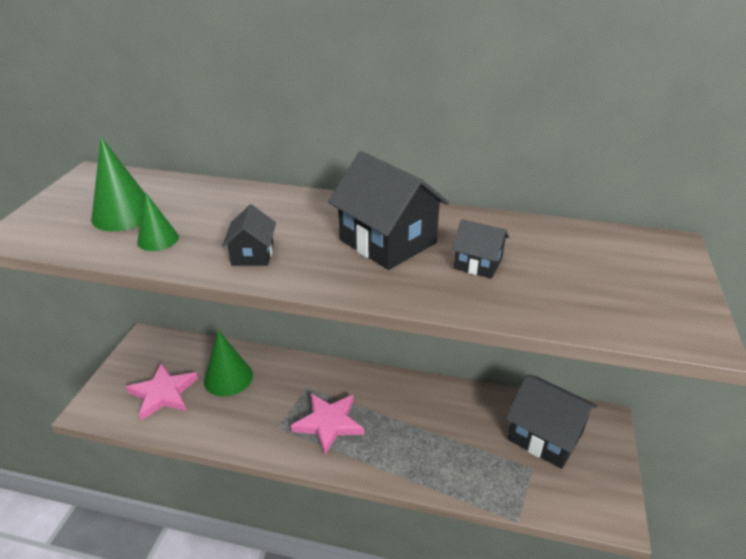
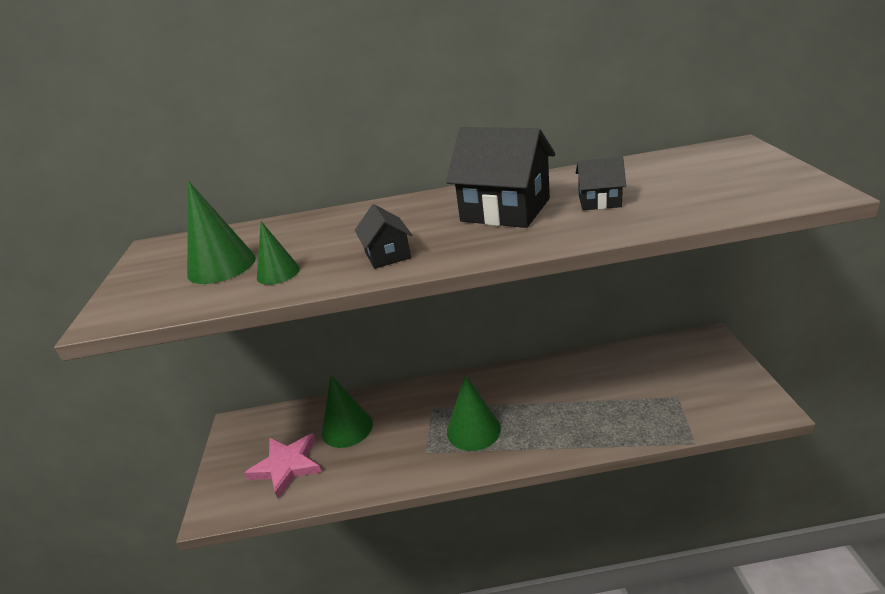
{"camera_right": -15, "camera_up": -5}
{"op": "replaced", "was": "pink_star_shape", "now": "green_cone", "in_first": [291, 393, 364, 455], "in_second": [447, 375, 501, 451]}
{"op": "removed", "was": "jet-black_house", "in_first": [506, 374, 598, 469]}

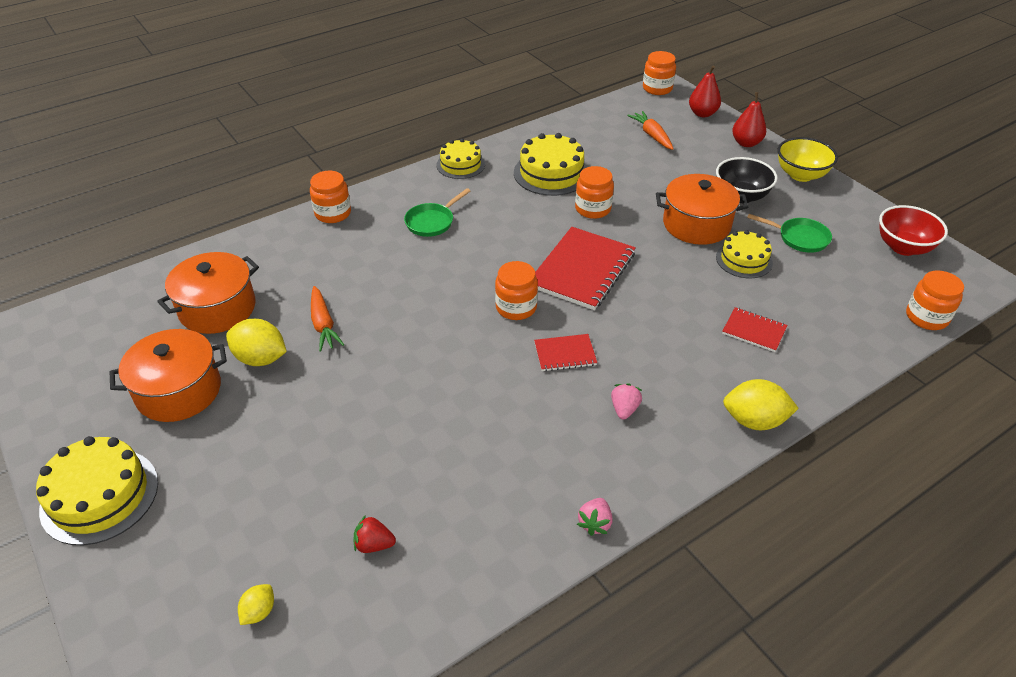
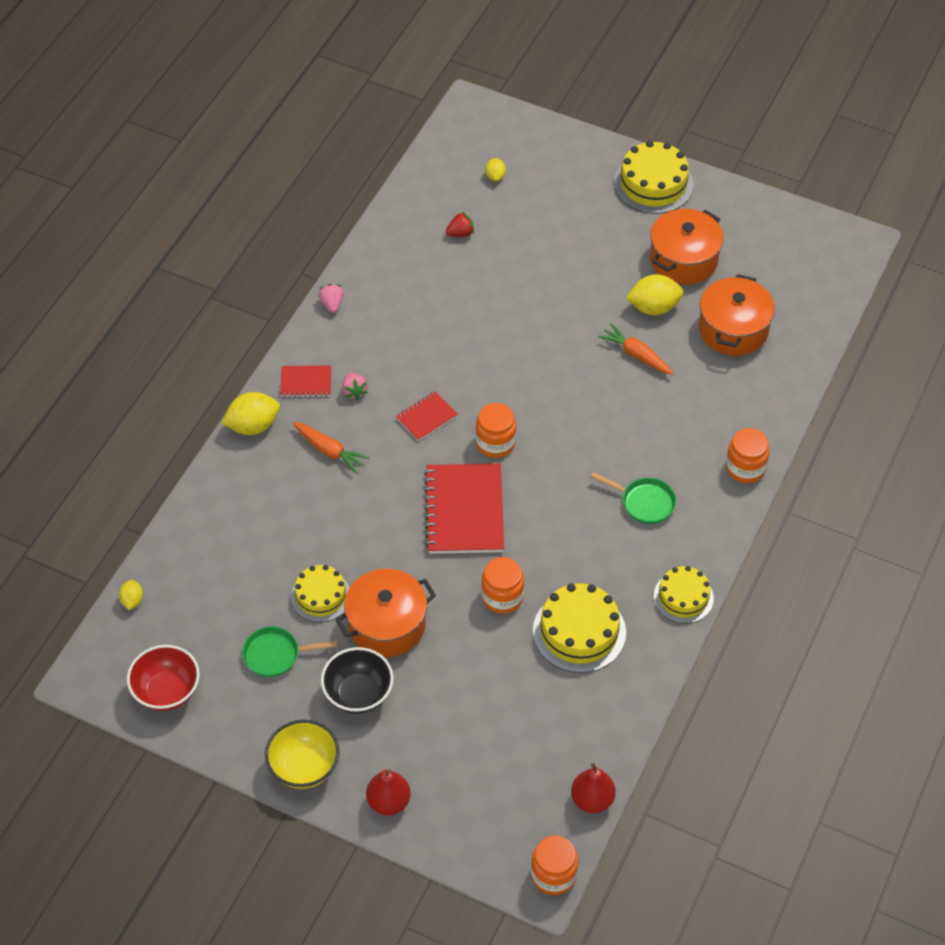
{"camera_right": 150, "camera_up": 10}
{"op": "turned", "was": "green_skillet", "in_first": [404, 188, 470, 237], "in_second": [591, 472, 676, 524], "clockwise": 105}
{"op": "moved", "was": "bright_orange_carrot", "in_first": [627, 111, 674, 150], "in_second": [292, 422, 369, 473]}
{"op": "moved", "was": "red_pear_fruit", "in_first": [689, 65, 721, 117], "in_second": [571, 763, 616, 813]}
{"op": "moved", "was": "red_notebook", "in_first": [722, 307, 787, 352], "in_second": [280, 365, 331, 398]}
{"op": "replaced", "was": "bright_orange_jam_jar", "now": "bright_yellow_citrus_fruit", "in_first": [906, 270, 964, 330], "in_second": [119, 580, 143, 610]}

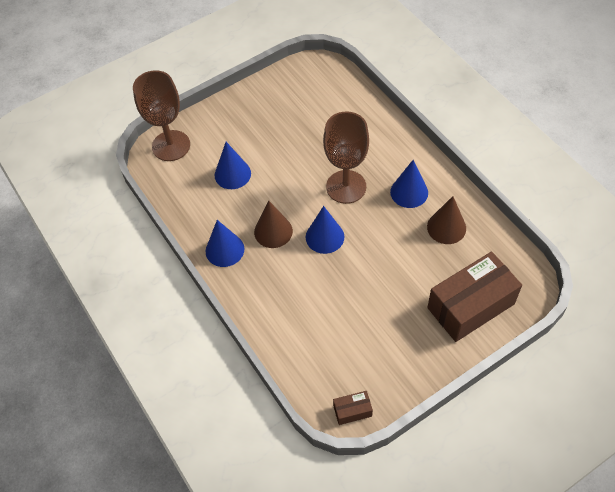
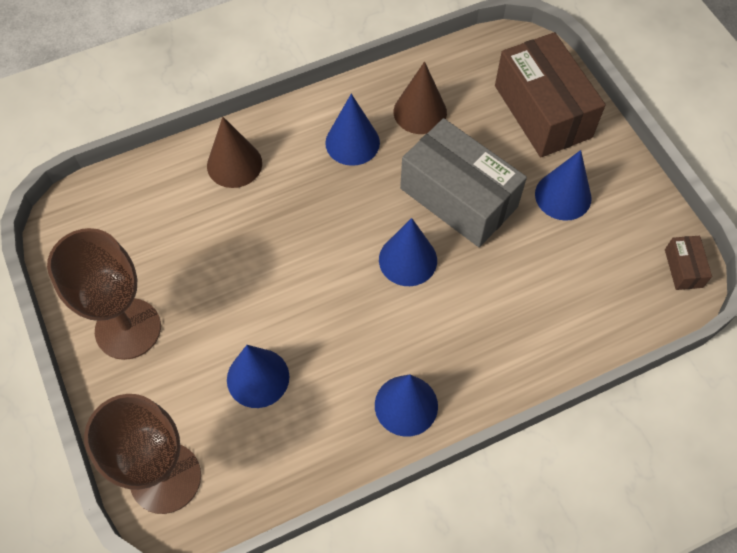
{"camera_right": -85, "camera_up": 5}
{"op": "moved", "was": "dark_brown_cone", "in_first": [254, 201, 293, 248], "in_second": [207, 117, 262, 188]}
{"op": "moved", "was": "dark_brown_wine_glass", "in_first": [323, 111, 369, 204], "in_second": [47, 228, 161, 360]}
{"op": "added", "now": "grey_box", "in_second": [400, 118, 527, 247]}
{"op": "added", "now": "royal_blue_cone", "in_second": [535, 150, 591, 221]}

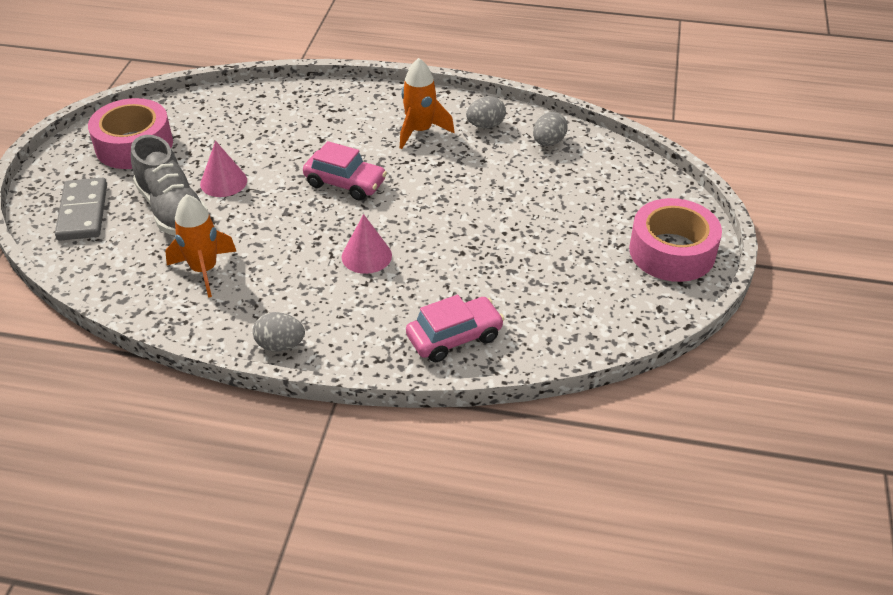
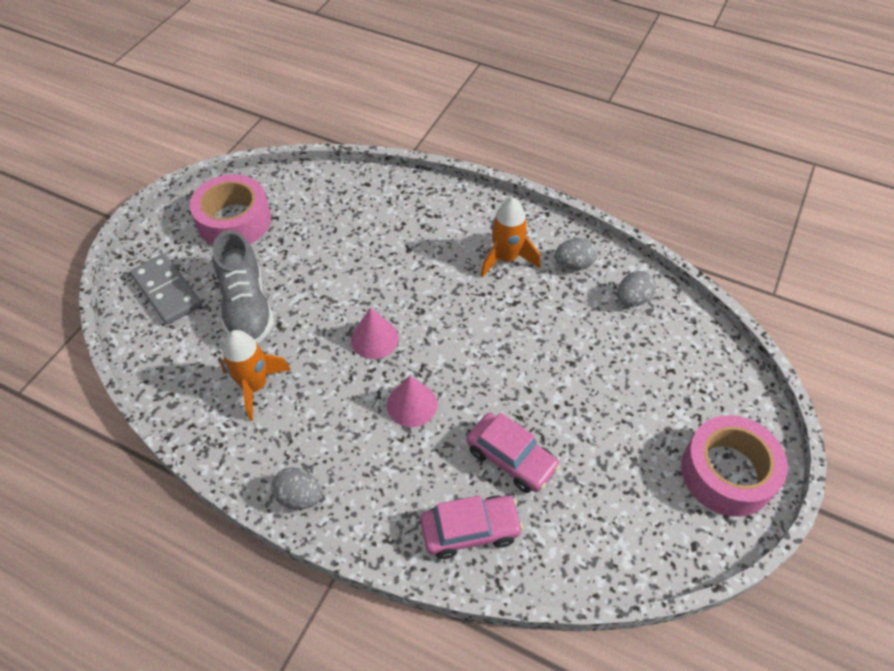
{"camera_right": 15, "camera_up": 10}
{"op": "turned", "was": "grey_domino_tile", "in_first": [55, 178, 107, 241], "in_second": [130, 254, 202, 325], "clockwise": -45}
{"op": "moved", "was": "pink_cone", "in_first": [200, 141, 247, 197], "in_second": [351, 307, 399, 359]}
{"op": "moved", "was": "pink_car", "in_first": [303, 141, 387, 201], "in_second": [467, 413, 561, 493]}

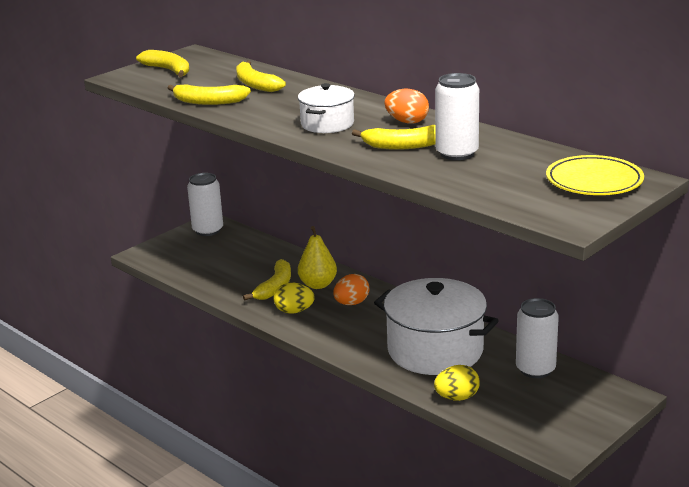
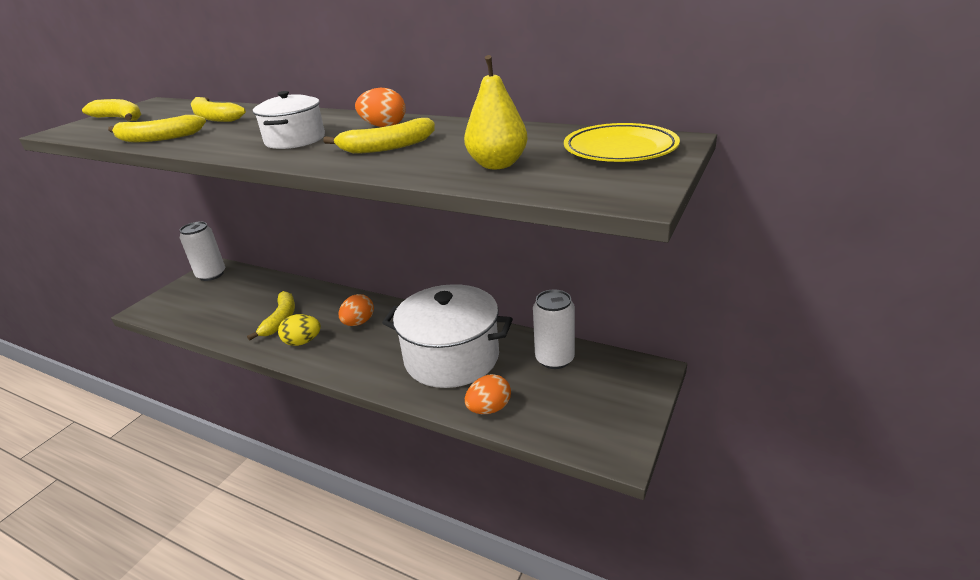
{"camera_right": -15, "camera_up": 5}
{"op": "moved", "was": "bright_yellow_pear_fruit", "in_first": [298, 226, 337, 289], "in_second": [464, 55, 527, 169]}
{"op": "recoloured", "was": "bright_yellow_egg_shape", "now": "bright_orange_egg_shape", "in_first": [434, 365, 480, 401], "in_second": [465, 374, 511, 414]}
{"op": "removed", "was": "snow-white_tin", "in_first": [435, 73, 479, 160]}

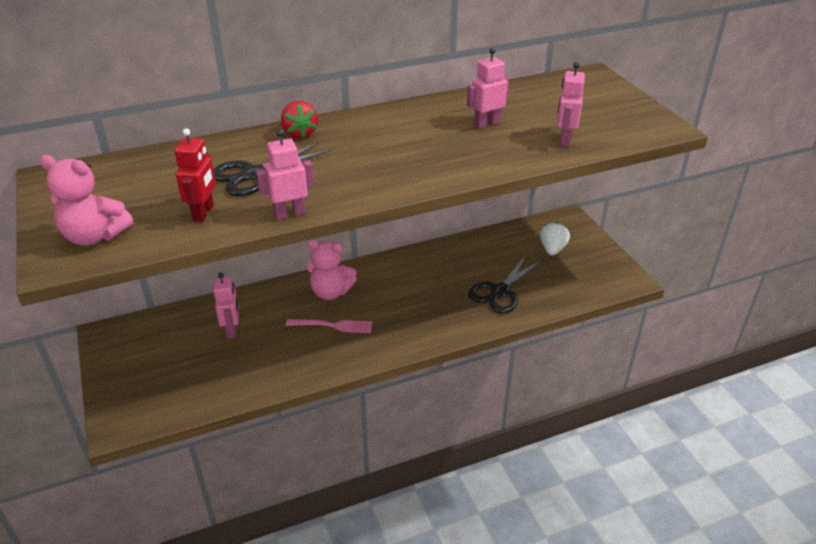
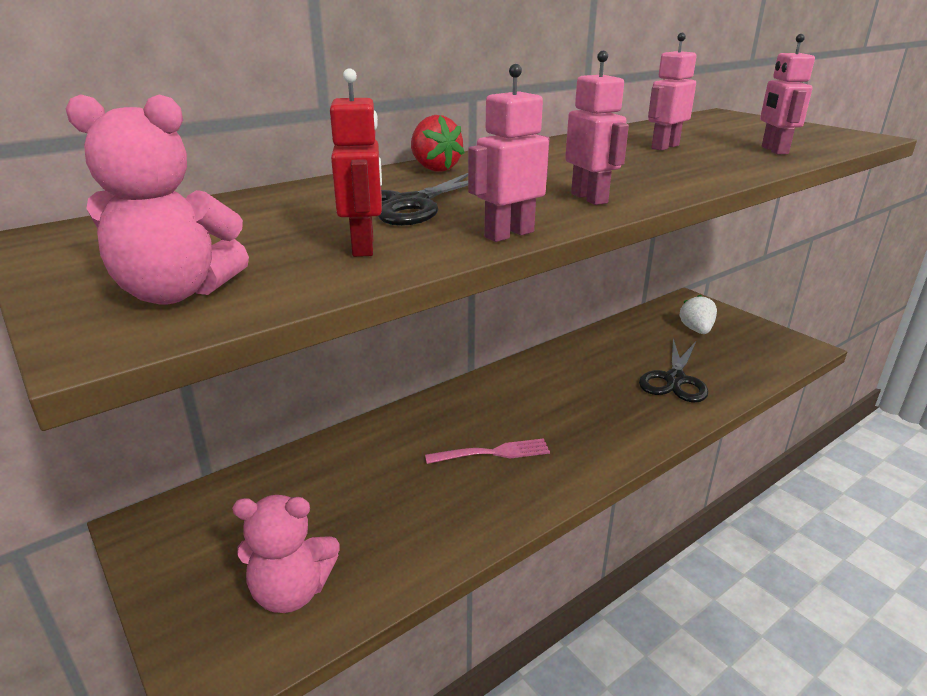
{"camera_right": -15, "camera_up": -10}
{"op": "moved", "was": "pink_robot_figure", "in_first": [213, 273, 239, 339], "in_second": [565, 51, 629, 205]}
{"op": "moved", "was": "pink_stuffed_bear", "in_first": [307, 240, 357, 300], "in_second": [232, 495, 339, 613]}

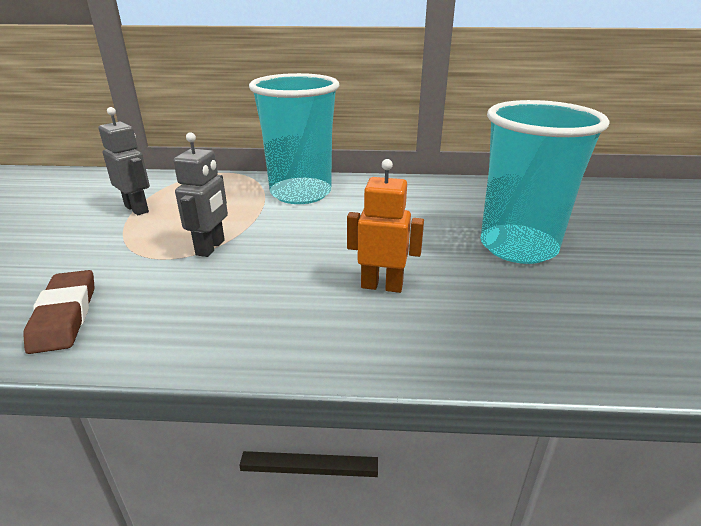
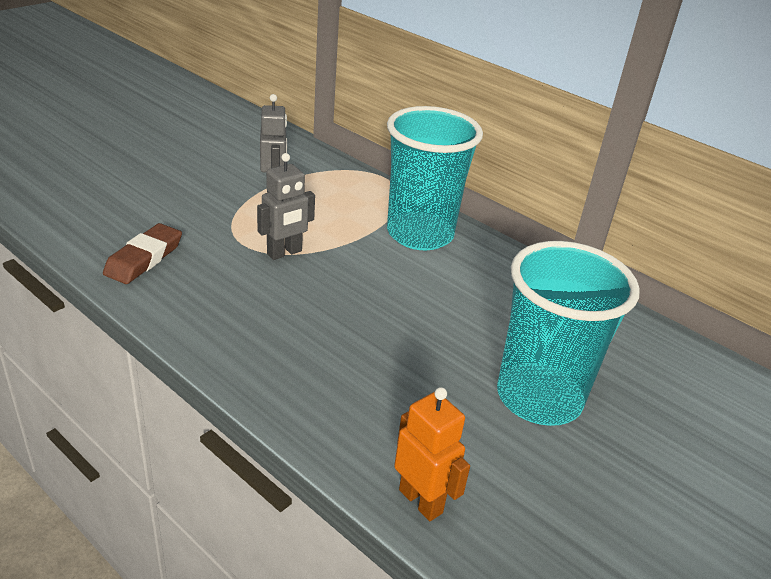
{"camera_right": 35, "camera_up": 5}
{"op": "moved", "was": "bright_orange_robot_figure", "in_first": [347, 159, 424, 293], "in_second": [394, 387, 470, 521]}

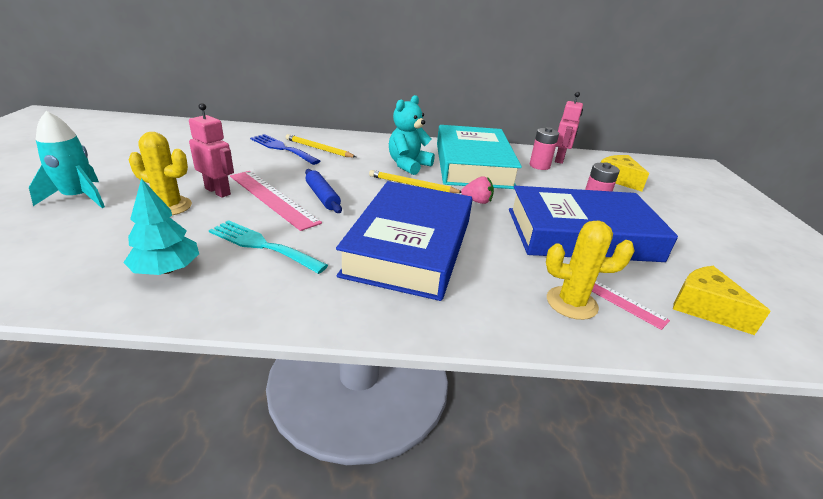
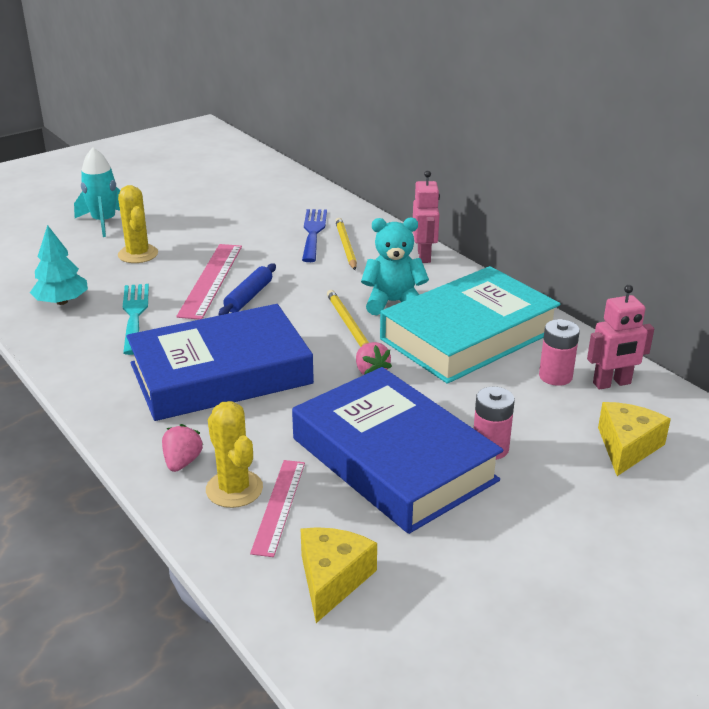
{"camera_right": 55, "camera_up": 0}
{"op": "moved", "was": "pink_robot_figure", "in_first": [189, 103, 234, 198], "in_second": [413, 170, 440, 263]}
{"op": "added", "now": "pink_toy_strawberry", "in_second": [162, 424, 203, 472]}

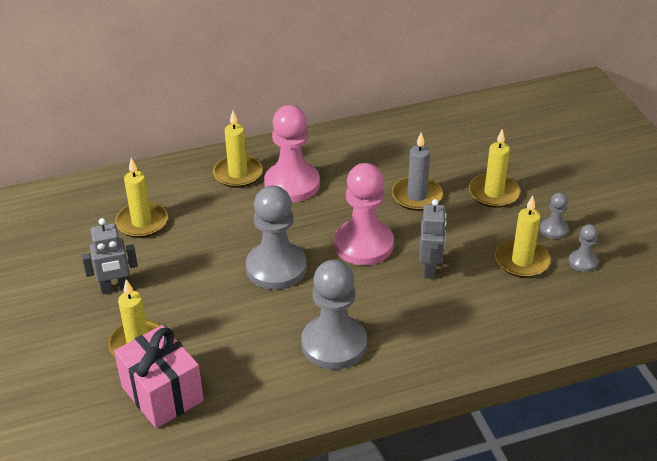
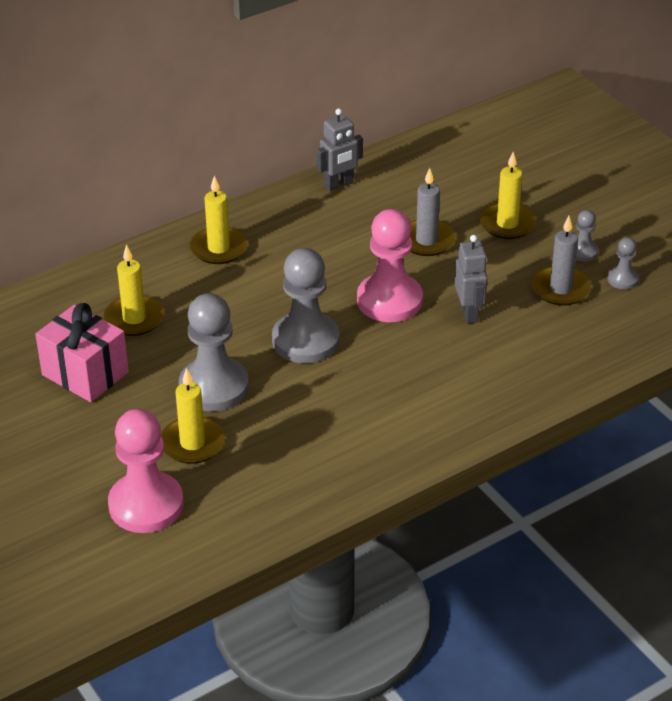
{"camera_right": -15, "camera_up": 0}
{"op": "moved", "was": "grey_robot_figure", "in_first": [82, 218, 138, 294], "in_second": [317, 108, 363, 191]}
{"op": "moved", "was": "pink_wrapped_gift", "in_first": [114, 325, 204, 428], "in_second": [35, 303, 129, 402]}
{"op": "moved", "was": "pink_chess_pawn", "in_first": [264, 105, 320, 202], "in_second": [108, 409, 184, 533]}
{"op": "moved", "was": "grey_chess_pawn", "in_first": [301, 259, 367, 369], "in_second": [179, 293, 249, 411]}
{"op": "recoloured", "was": "bright_yellow_pillar_candle", "now": "grey_pillar_candle", "in_first": [495, 196, 551, 278], "in_second": [532, 216, 591, 306]}

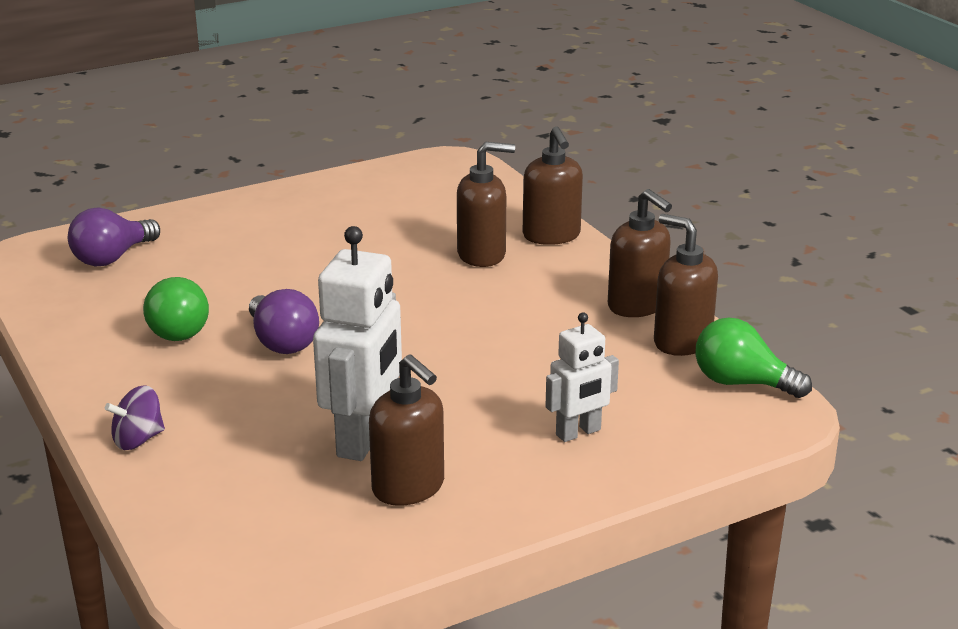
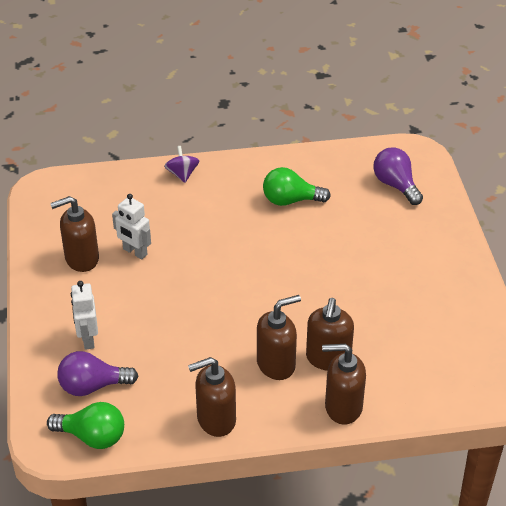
{"camera_right": 110, "camera_up": 15}
{"op": "moved", "was": "violet_lightbulb", "in_first": [249, 289, 319, 354], "in_second": [57, 351, 138, 396]}
{"op": "resized", "was": "snow-white_robot_figure", "in_first": [313, 226, 402, 461], "in_second": [112, 194, 151, 259], "ratio": 0.59}
{"op": "moved", "was": "dark_brown_pump_bottle", "in_first": [654, 214, 718, 356], "in_second": [257, 295, 301, 380]}
{"op": "turned", "was": "green_lightbulb", "in_first": [695, 317, 812, 398], "in_second": [47, 402, 124, 449], "clockwise": 60}

